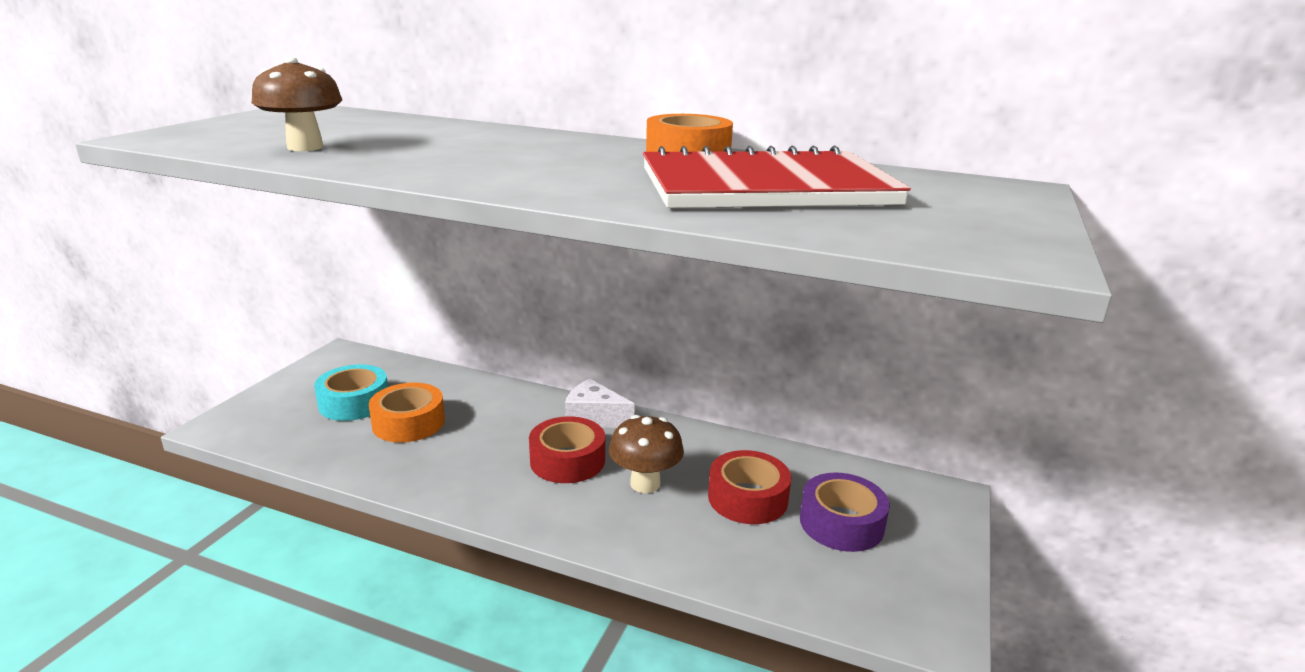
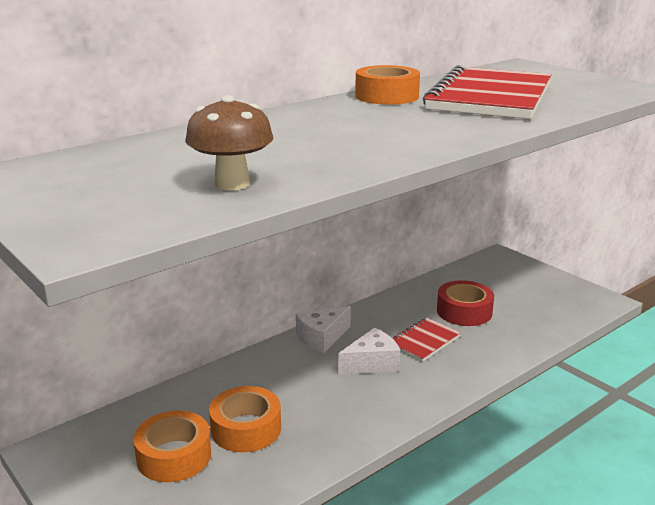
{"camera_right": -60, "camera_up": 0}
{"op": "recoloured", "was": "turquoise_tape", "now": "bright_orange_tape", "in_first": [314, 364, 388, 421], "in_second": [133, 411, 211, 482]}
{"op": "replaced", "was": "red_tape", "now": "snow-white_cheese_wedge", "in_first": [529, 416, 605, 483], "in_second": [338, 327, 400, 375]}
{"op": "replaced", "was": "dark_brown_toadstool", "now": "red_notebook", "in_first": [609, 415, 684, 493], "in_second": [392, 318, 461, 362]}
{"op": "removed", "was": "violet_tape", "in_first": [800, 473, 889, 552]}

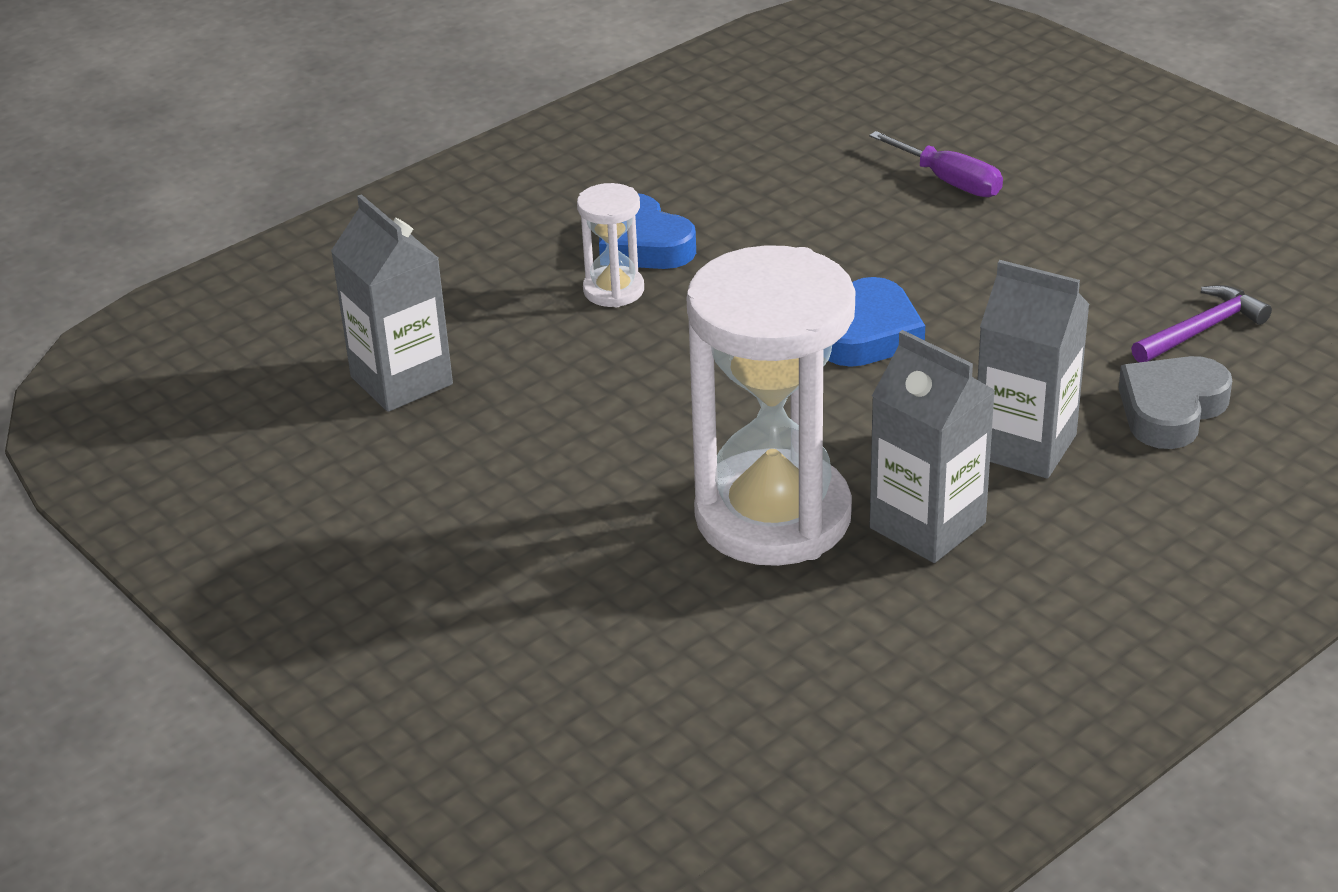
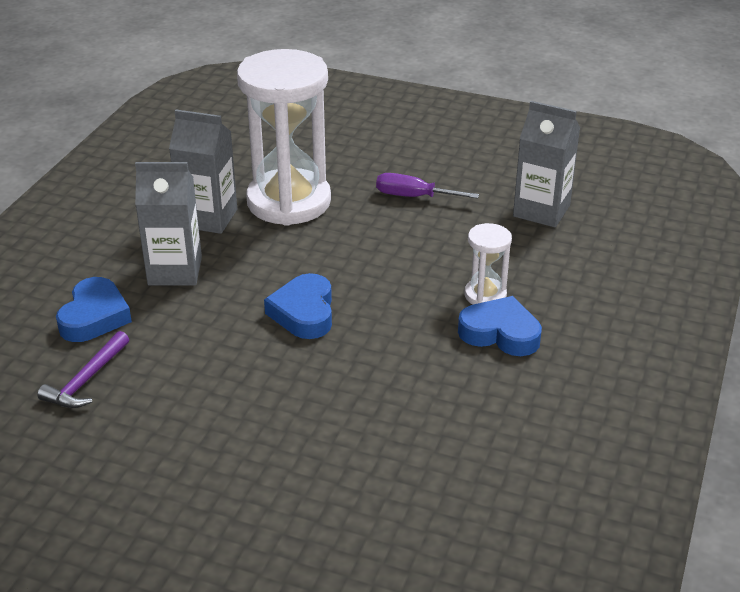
{"camera_right": 150, "camera_up": 0}
{"op": "moved", "was": "violet_hand_screwdriver", "in_first": [869, 131, 1003, 197], "in_second": [376, 173, 479, 199]}
{"op": "recoloured", "was": "grey_love_heart", "now": "royal_blue_love_heart", "in_first": [1119, 356, 1232, 449], "in_second": [56, 277, 132, 342]}

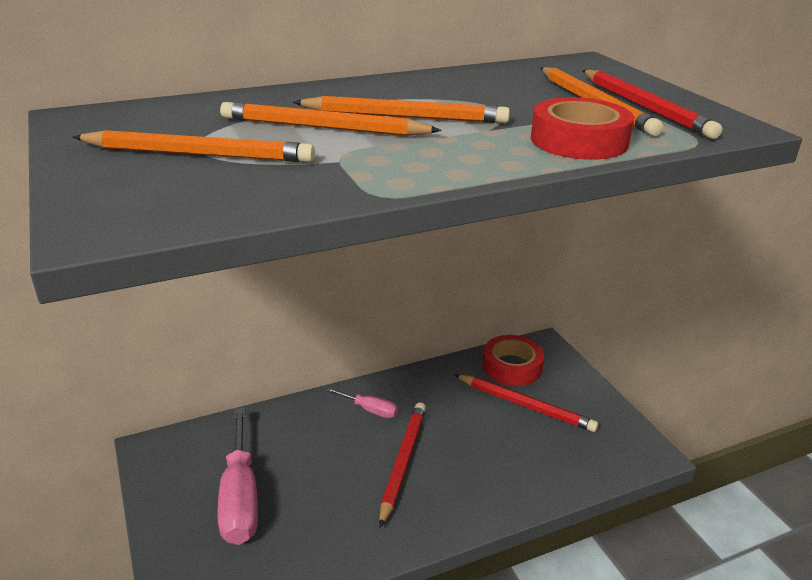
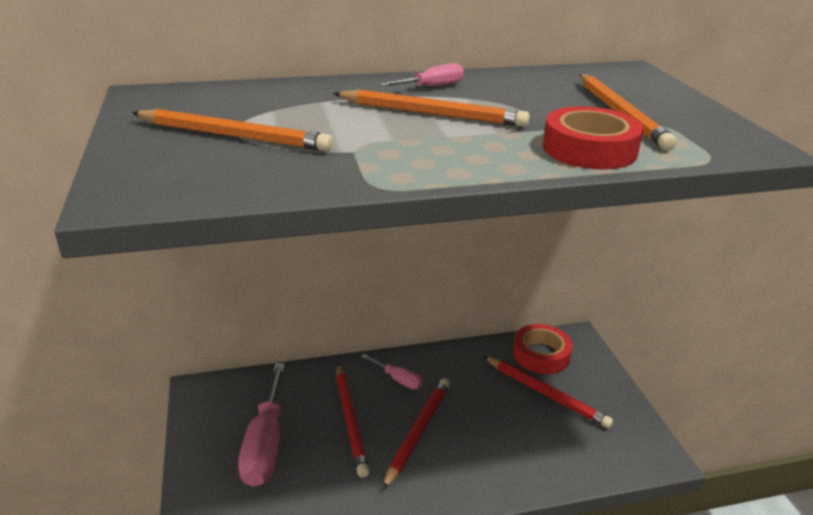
{"camera_right": 10, "camera_up": 0}
{"op": "removed", "was": "bright_orange_lead_pencil", "in_first": [220, 102, 442, 136]}
{"op": "moved", "was": "red_lead_pencil", "in_first": [582, 70, 722, 139], "in_second": [336, 363, 369, 478]}
{"op": "added", "now": "pink_hand_screwdriver", "in_second": [380, 63, 464, 86]}

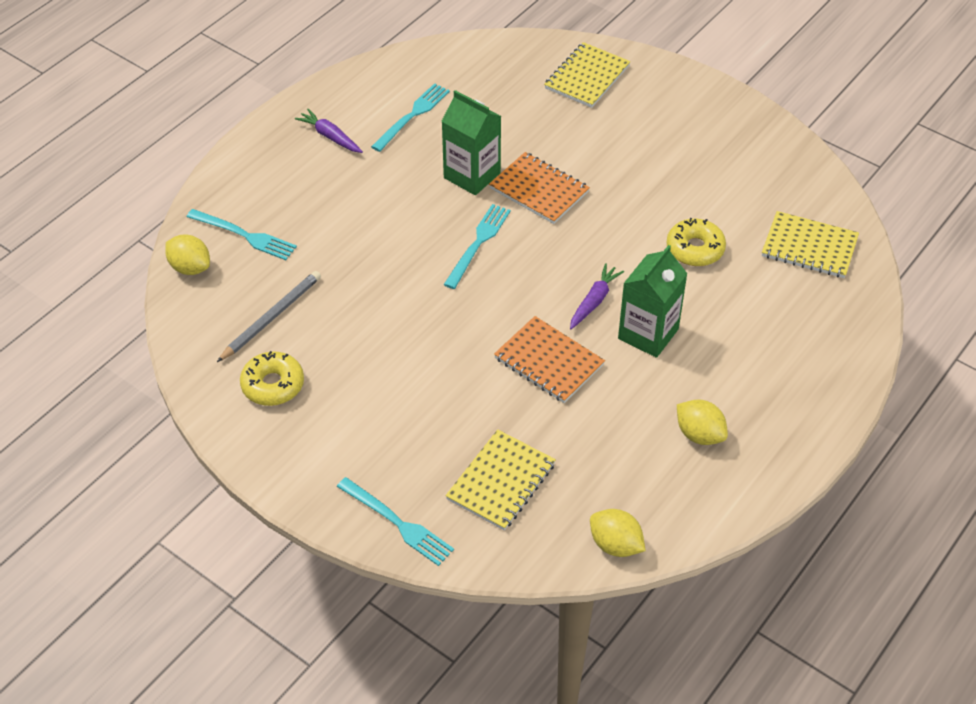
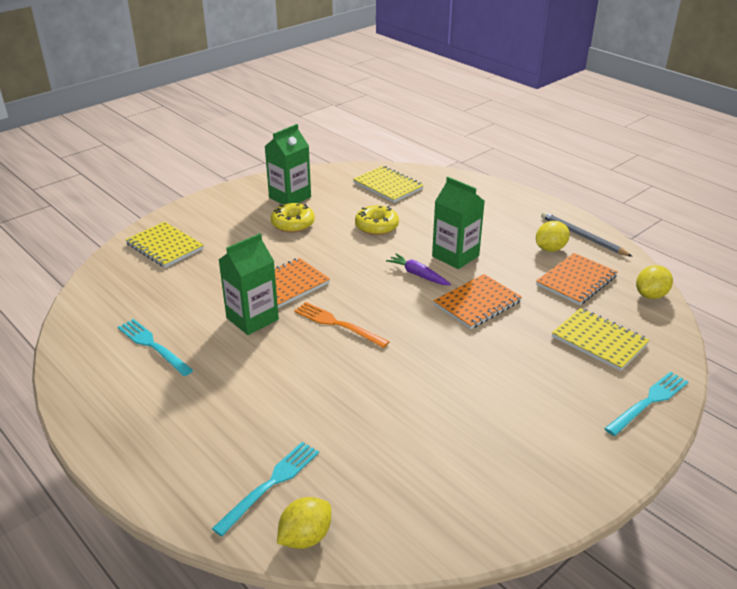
{"camera_right": -80, "camera_up": -15}
{"op": "moved", "was": "grey_lead_pencil", "in_first": [217, 271, 321, 362], "in_second": [541, 212, 633, 257]}
{"op": "moved", "was": "bright_yellow_doughnut", "in_first": [240, 351, 304, 406], "in_second": [271, 203, 315, 233]}
{"op": "removed", "was": "violet_carrot", "in_first": [295, 109, 363, 153]}
{"op": "recoloured", "was": "turquoise_table_fork", "now": "bright_orange_table_fork", "in_first": [444, 204, 511, 289], "in_second": [294, 302, 389, 348]}
{"op": "turned", "was": "bright_yellow_notebook", "in_first": [762, 211, 859, 278], "in_second": [353, 166, 424, 203], "clockwise": -75}
{"op": "added", "now": "green_carton", "in_second": [264, 124, 311, 204]}
{"op": "added", "now": "bright_orange_notebook", "in_second": [536, 253, 617, 305]}

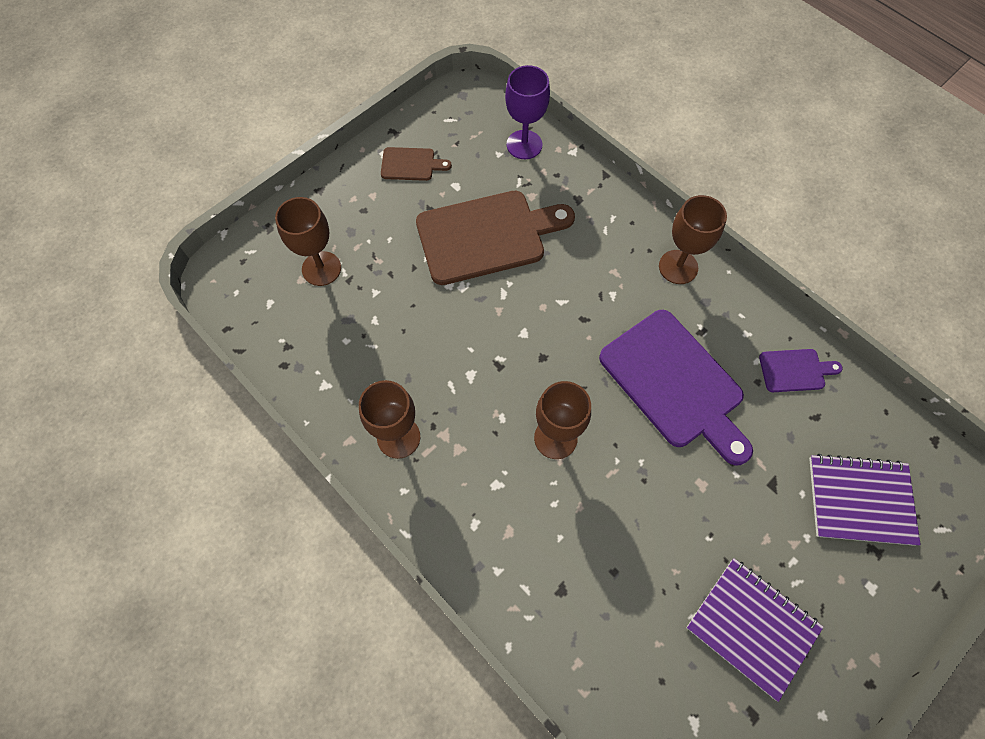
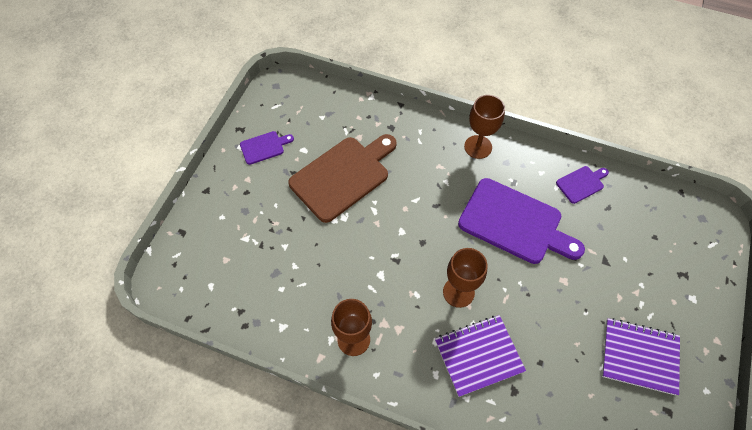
{"camera_right": -25, "camera_up": -5}
{"op": "removed", "was": "dark_brown_wine_glass", "in_first": [275, 197, 341, 286]}
{"op": "recoloured", "was": "dark_brown_chopping_board", "now": "violet_chopping_board", "in_first": [381, 147, 452, 181], "in_second": [240, 131, 294, 165]}
{"op": "removed", "was": "violet_wine_glass", "in_first": [505, 65, 550, 159]}
{"op": "moved", "was": "violet_notebook", "in_first": [809, 454, 921, 546], "in_second": [435, 315, 526, 397]}

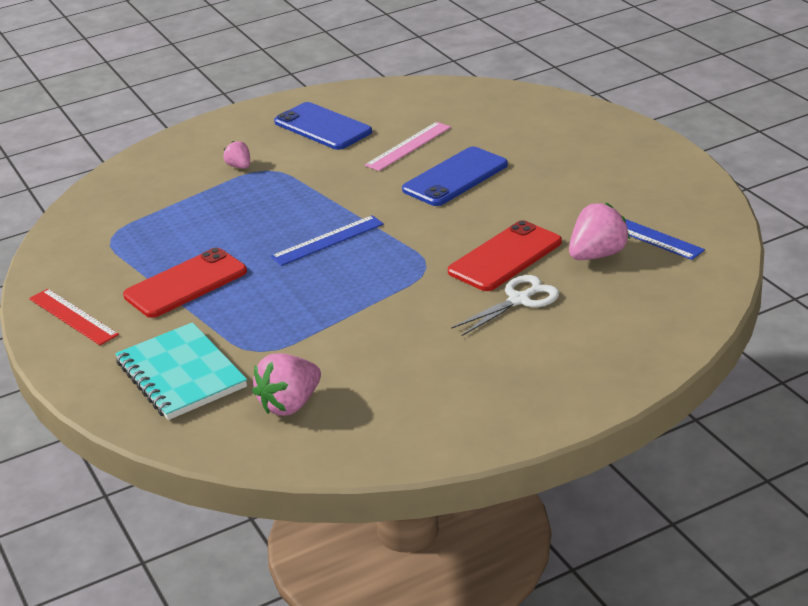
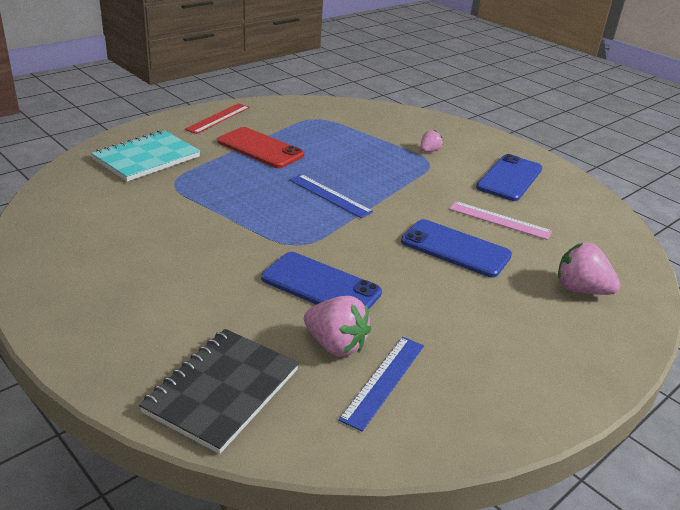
{"camera_right": 70, "camera_up": 0}
{"op": "moved", "was": "pink_toy_strawberry", "in_first": [252, 353, 321, 416], "in_second": [558, 242, 620, 295]}
{"op": "recoloured", "was": "red_mobile_phone", "now": "royal_blue_mobile_phone", "in_first": [448, 220, 562, 291], "in_second": [261, 252, 382, 310]}
{"op": "removed", "was": "snow-white_scissors", "in_first": [451, 275, 559, 336]}
{"op": "added", "now": "jet-black_notebook", "in_second": [139, 329, 299, 454]}

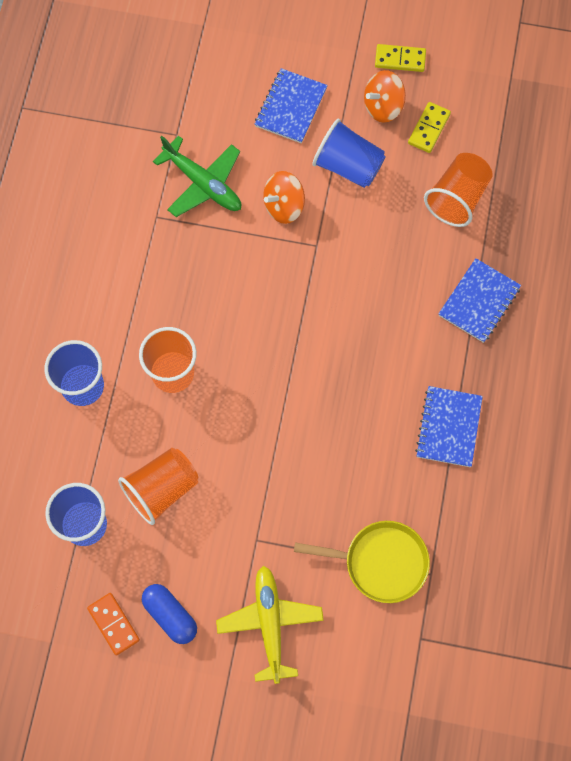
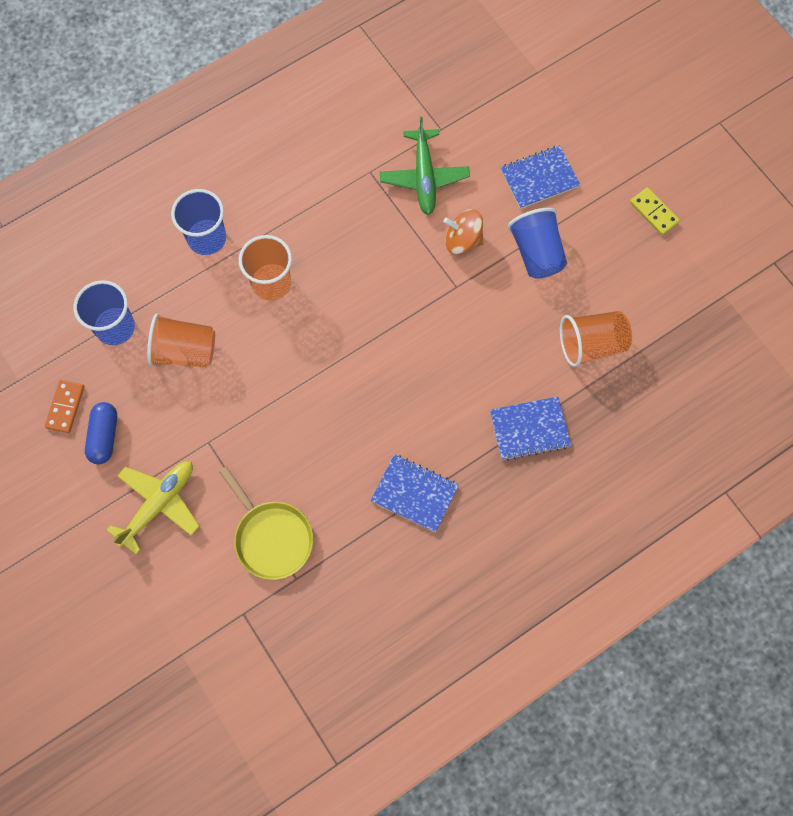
{"camera_right": 45, "camera_up": 0}
{"op": "removed", "was": "bright_orange_toy_top", "in_first": [364, 70, 406, 123]}
{"op": "removed", "was": "bright_yellow_domino_tile", "in_first": [408, 102, 451, 153]}
{"op": "turned", "was": "royal_blue_notebook", "in_first": [415, 386, 483, 467], "in_second": [371, 454, 459, 532], "clockwise": 60}

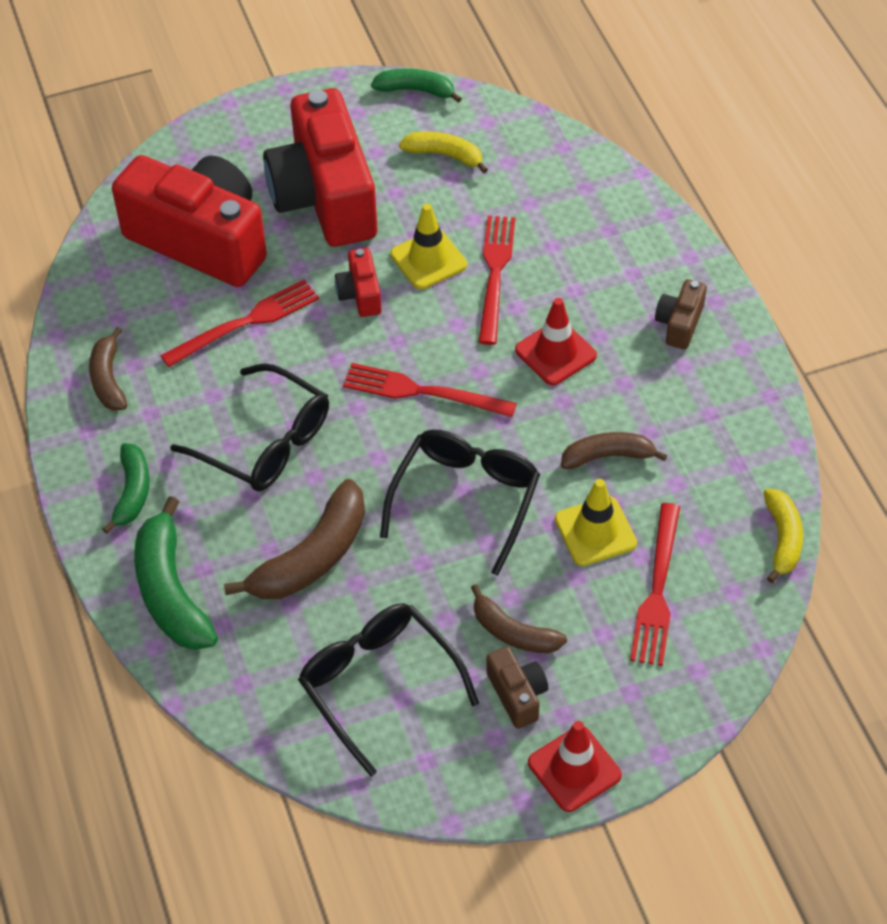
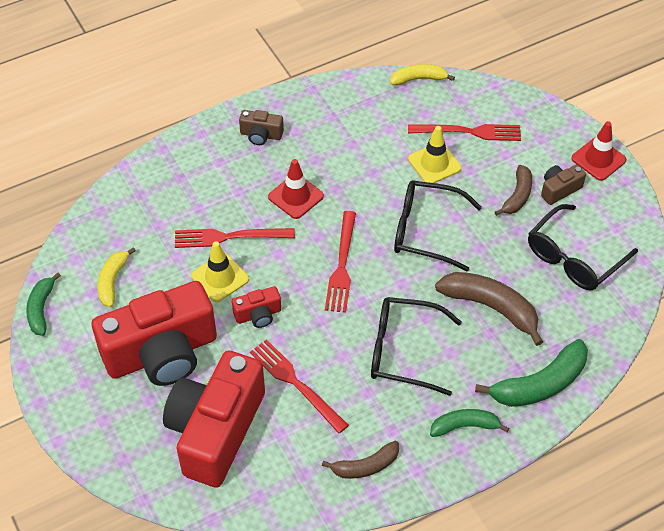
{"camera_right": -100, "camera_up": 0}
{"op": "turned", "was": "jet-black_eyeglasses", "in_first": [170, 363, 329, 491], "in_second": [371, 297, 462, 396], "clockwise": -105}
{"op": "removed", "was": "dark_brown_toy_banana", "in_first": [561, 432, 667, 469]}

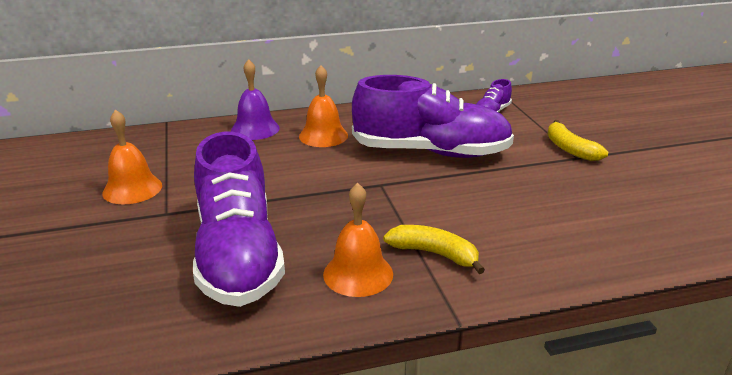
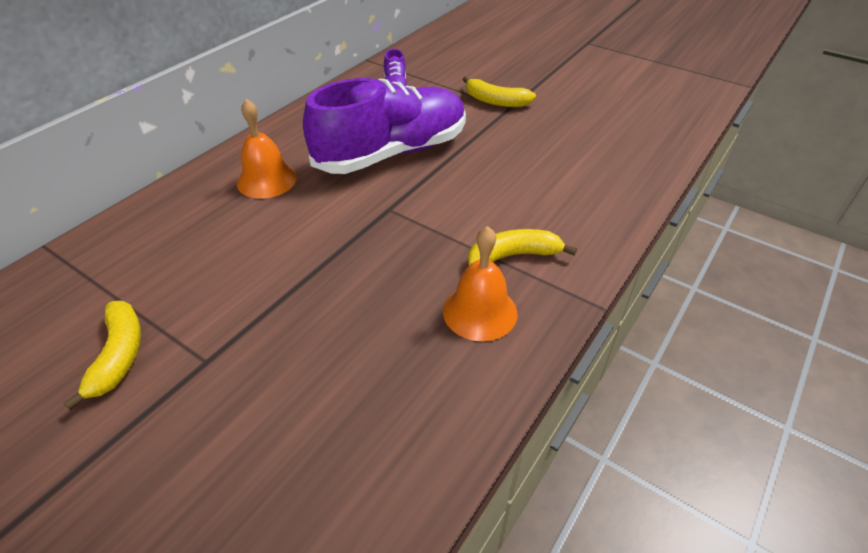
{"camera_right": -40, "camera_up": 15}
{"op": "replaced", "was": "bright_orange_bell", "now": "bright_yellow_toy_banana", "in_first": [102, 109, 162, 204], "in_second": [64, 301, 141, 410]}
{"op": "removed", "was": "violet_sneaker", "in_first": [193, 132, 285, 307]}
{"op": "removed", "was": "violet_bell", "in_first": [231, 59, 280, 140]}

